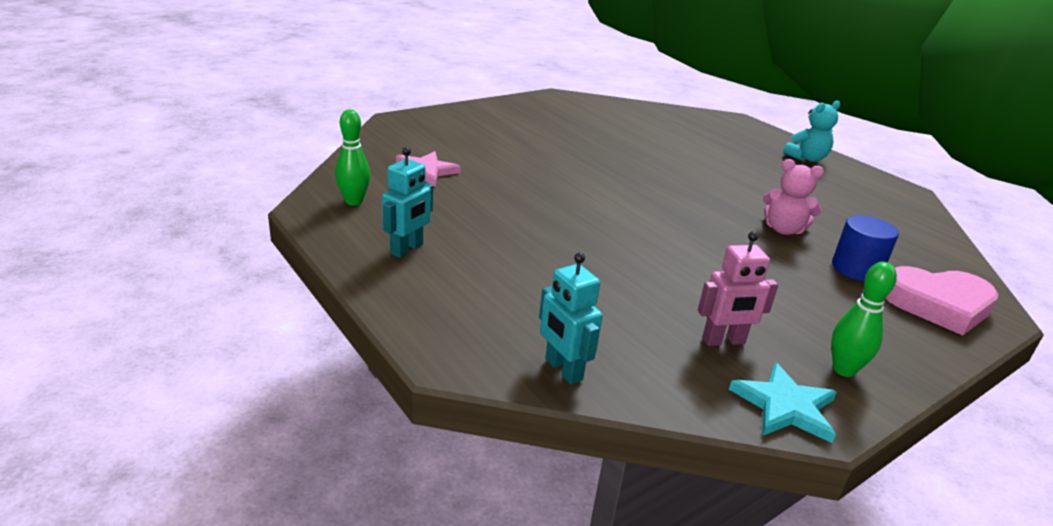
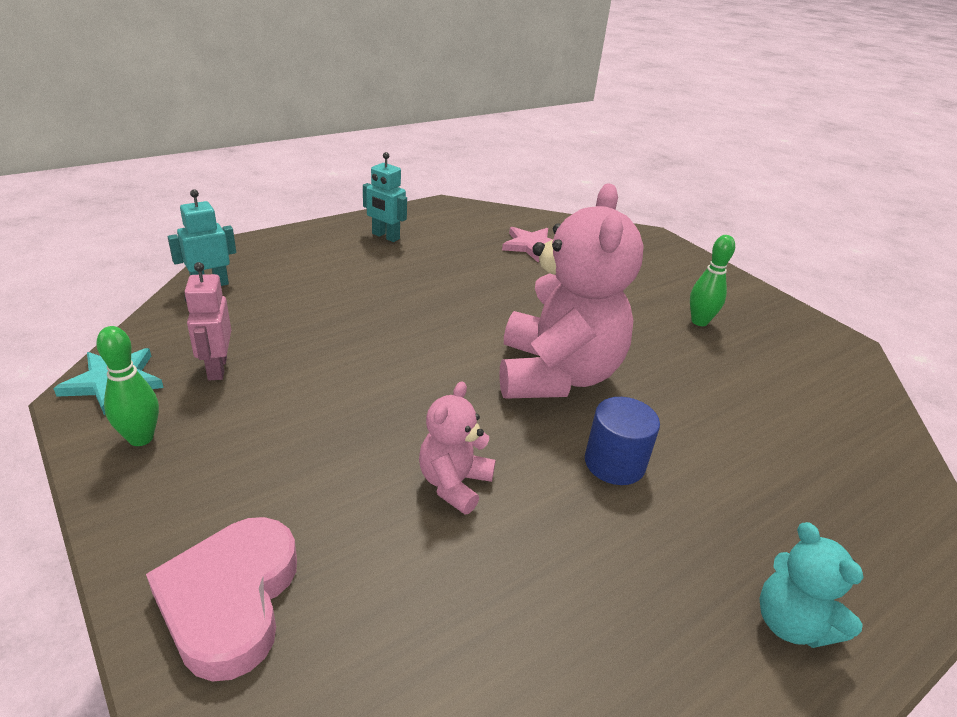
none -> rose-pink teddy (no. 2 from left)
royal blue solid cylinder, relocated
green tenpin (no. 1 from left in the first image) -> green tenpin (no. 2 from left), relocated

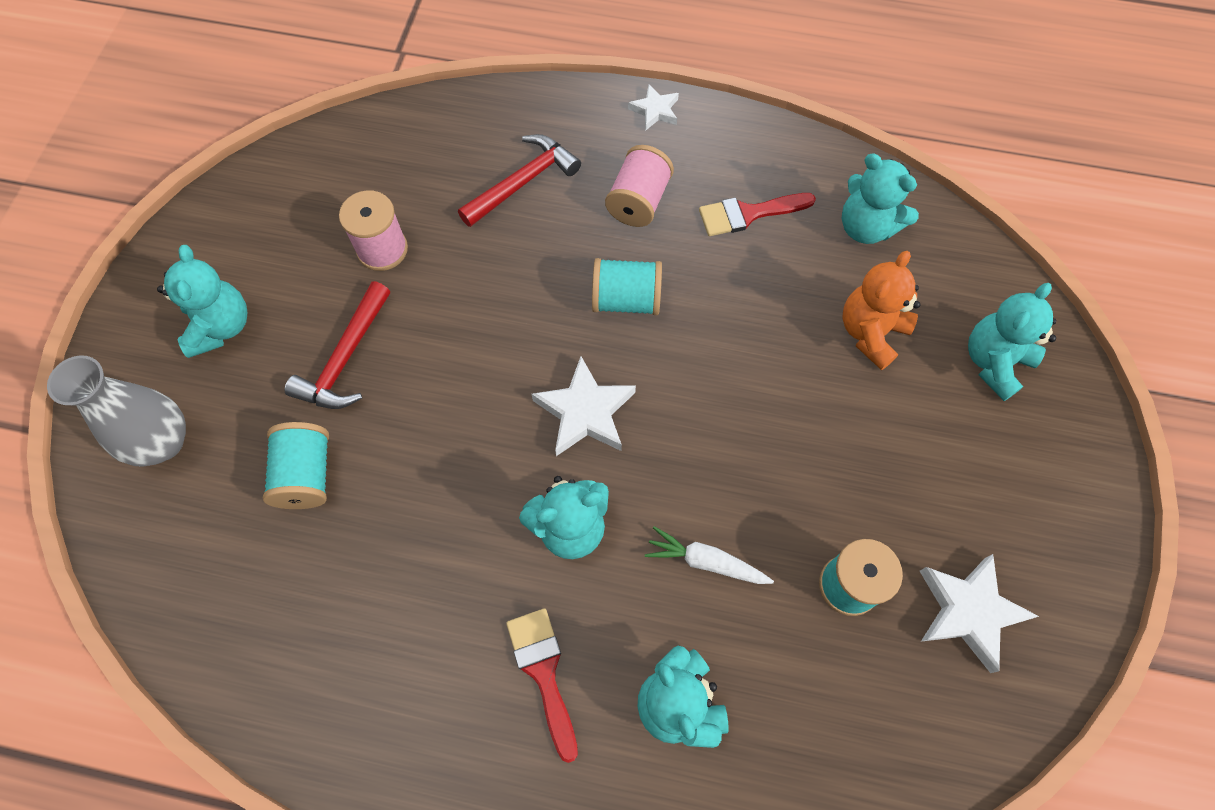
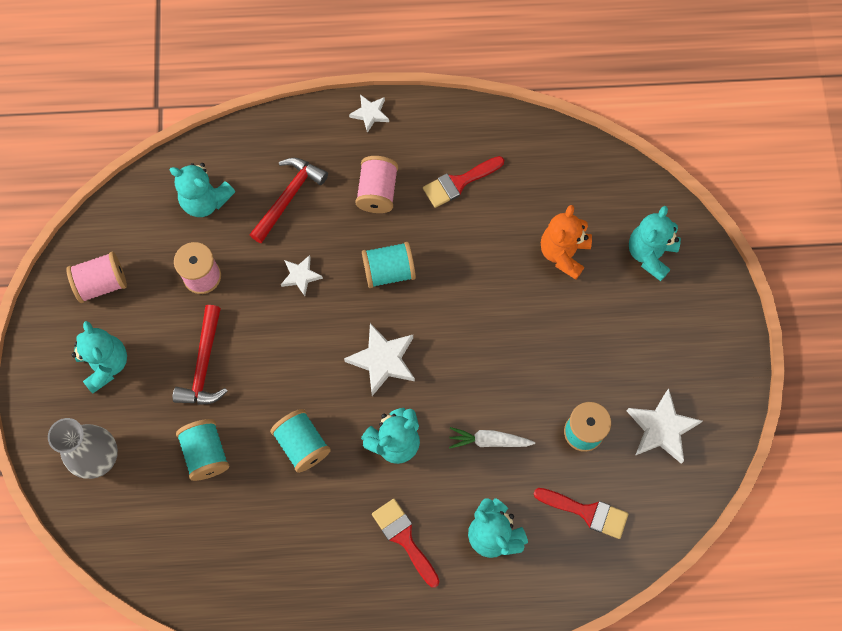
none -> rose-pink reel of thread (no. 1 from left)
teal teddy (no. 4 from left in the first image) -> teal teddy (no. 2 from left), relocated
none -> teal reel of thread (no. 2 from left)
none -> snow-white star (no. 1 from left)
none -> crimson brush (no. 3 from left)

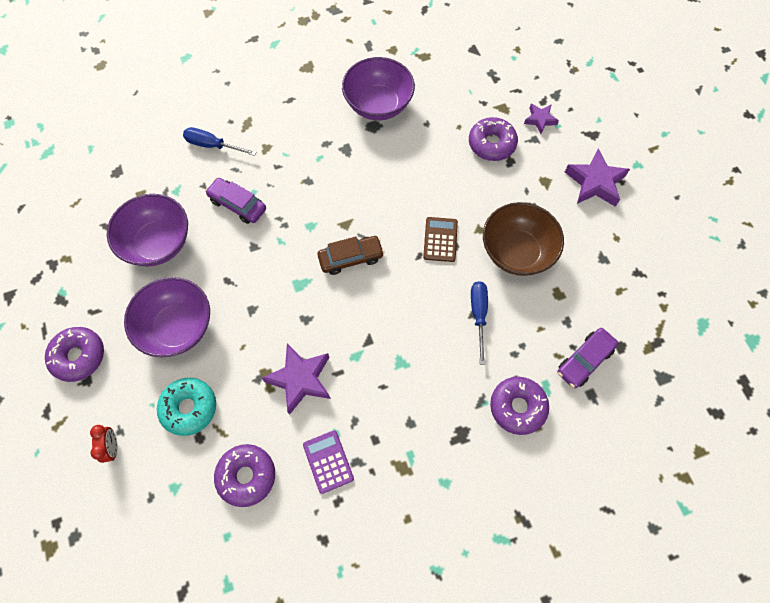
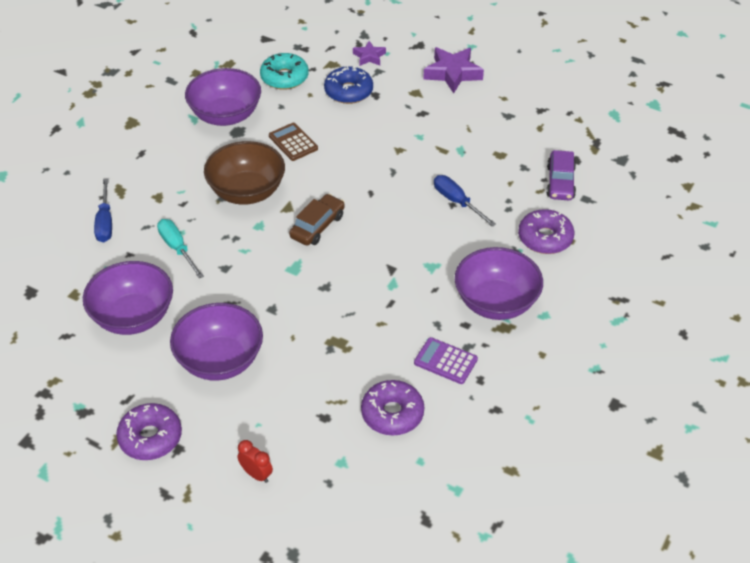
royal blue flat screwdriver (no. 1 from left), 75 degrees counterclockwise
violet car (no. 1 from left) -> teal flat screwdriver
dark brown bowl, relocated
teal donut, relocated
dark brown adding machine, relocated
violet donut (no. 3 from left) -> royal blue donut
none -> violet bowl (no. 4 from left)
violet star (no. 1 from left) -> none

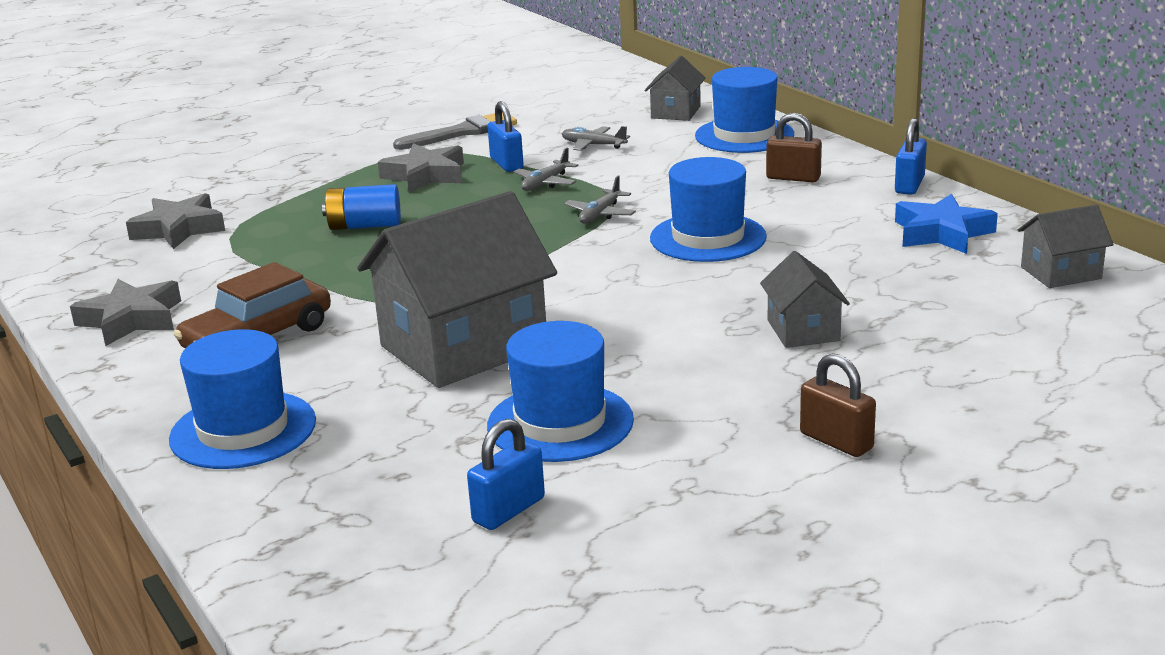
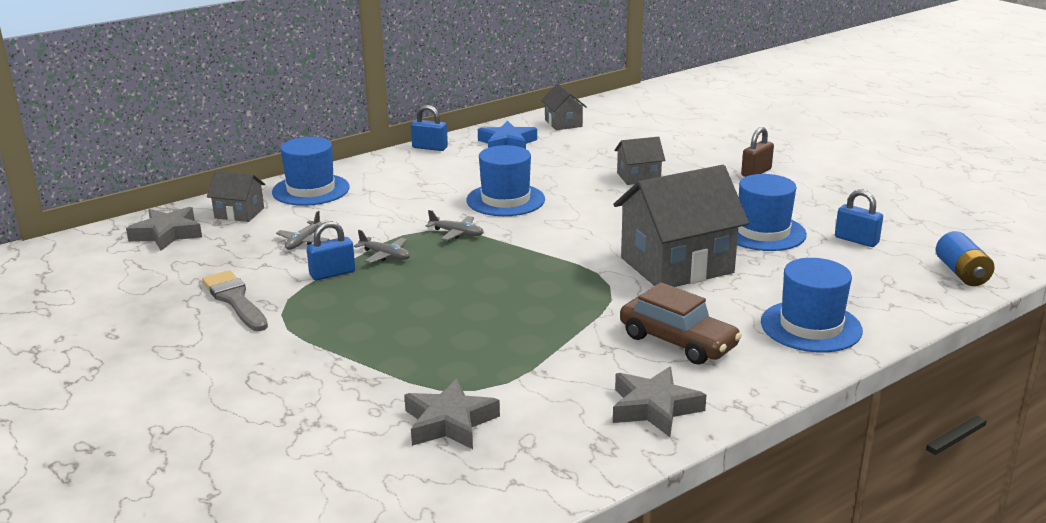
gray star (no. 3 from left in the first image) -> gray star (no. 1 from left), relocated
gray toy house (no. 1 from left in the first image) -> gray toy house (no. 4 from left), 75 degrees counterclockwise
royal blue battery, relocated
dark brown small lock (no. 1 from left) -> none

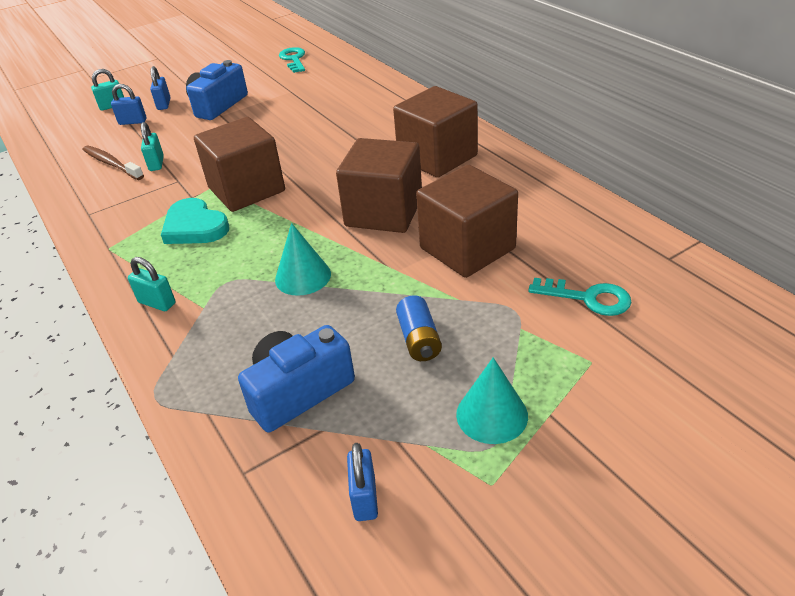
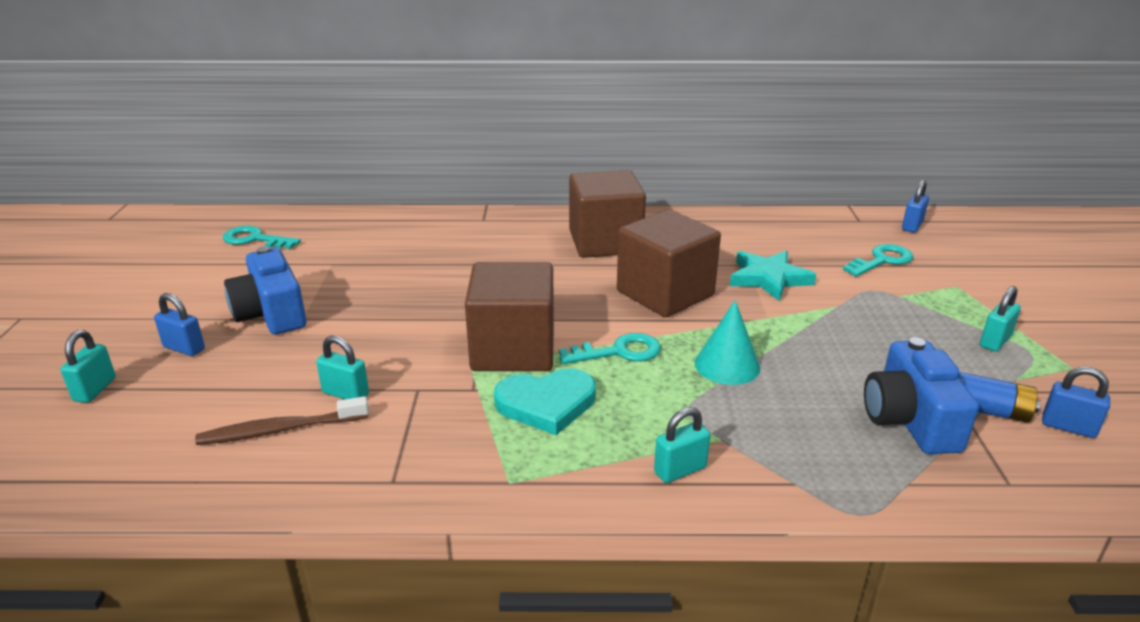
none -> teal latchkey (no. 2 from left)
dark brown block (no. 4 from left) -> teal star
royal blue small lock (no. 1 from left in the first image) -> royal blue small lock (no. 2 from left), relocated
royal blue battery, relocated
teal cone shape (no. 2 from left) -> teal small lock (no. 4 from left)

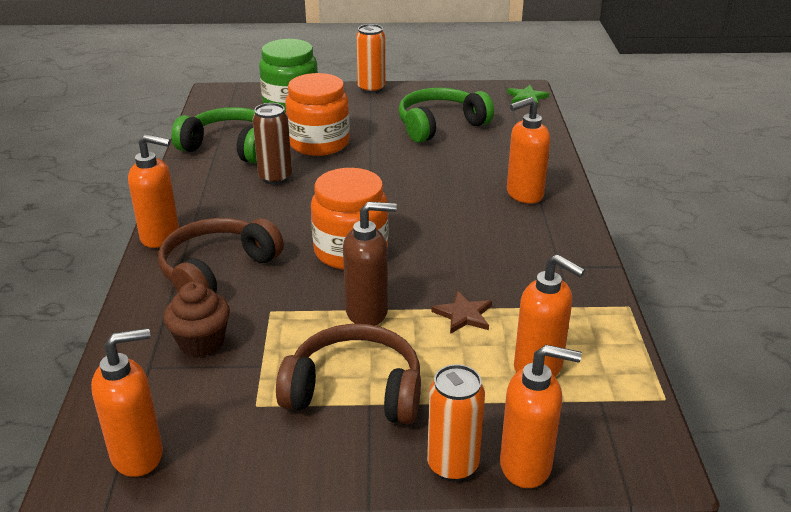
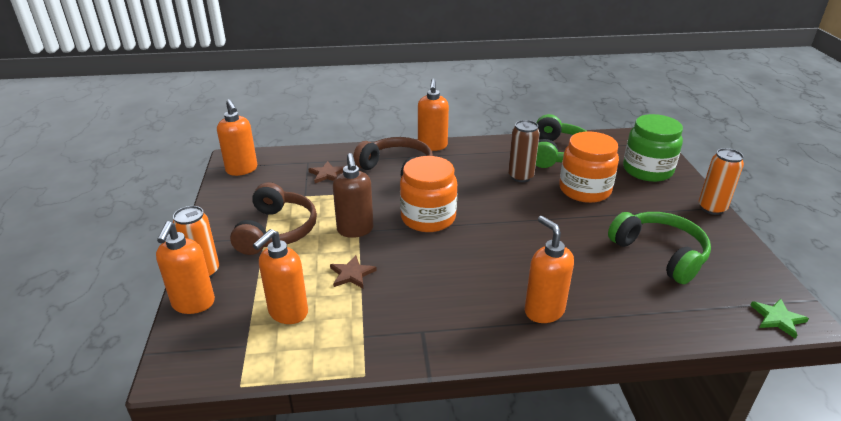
dark brown muffin -> dark brown star (no. 1 from left)

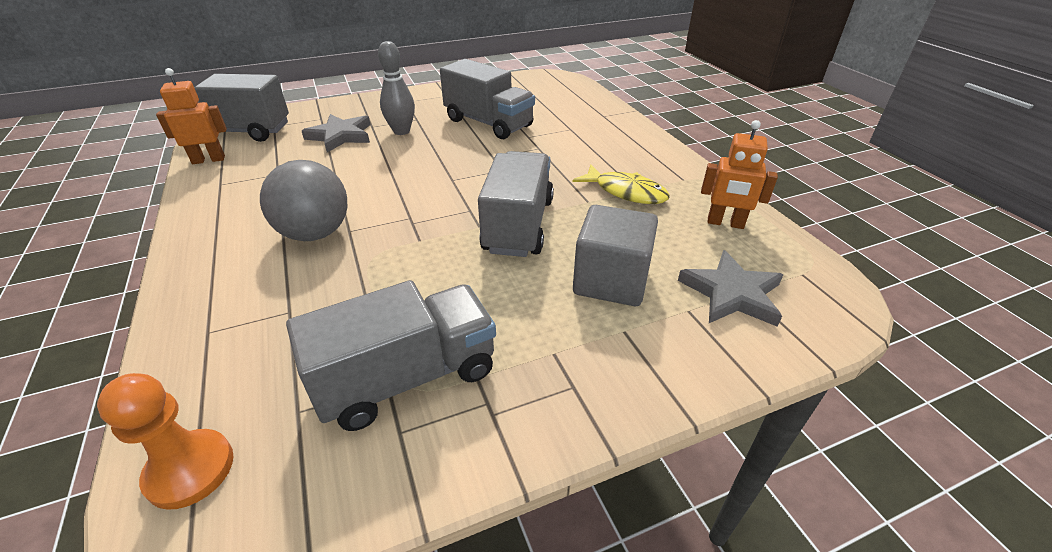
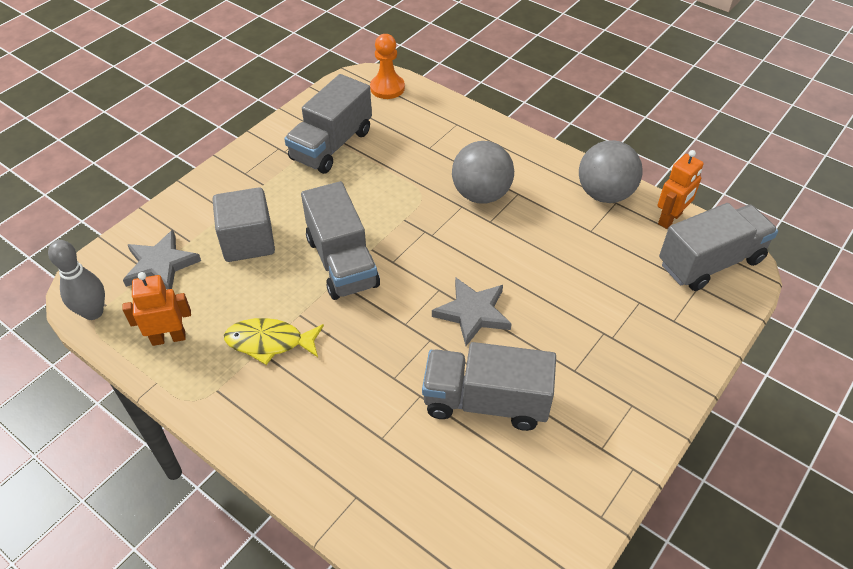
gray tenpin, relocated
gray star (no. 1 from left in the first image) -> gray star (no. 2 from left), relocated
none -> gray sphere (no. 2 from left)

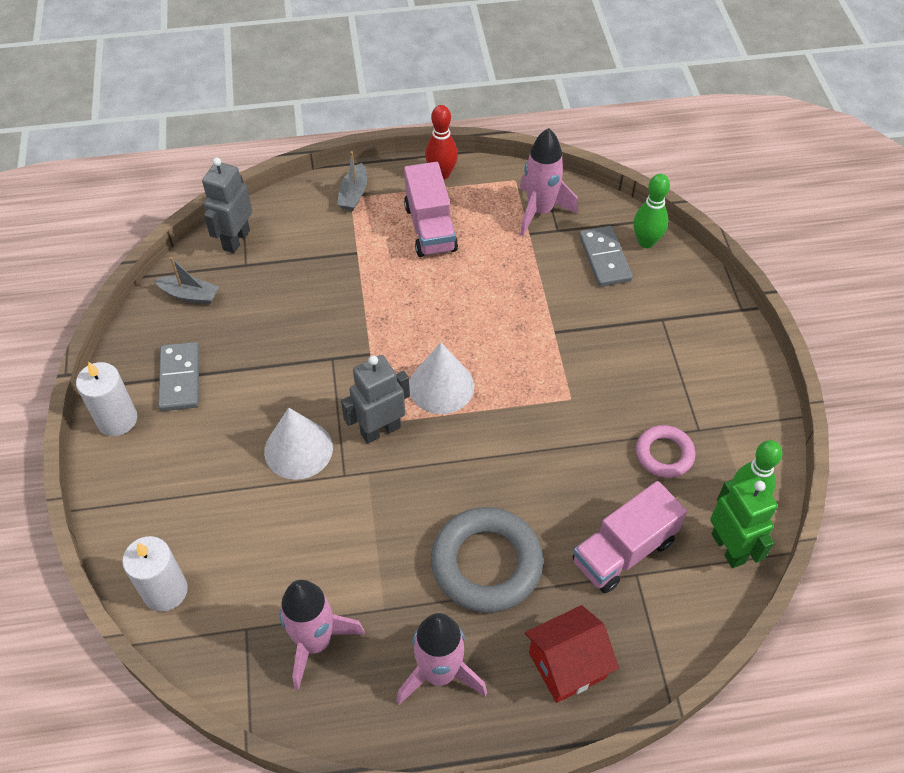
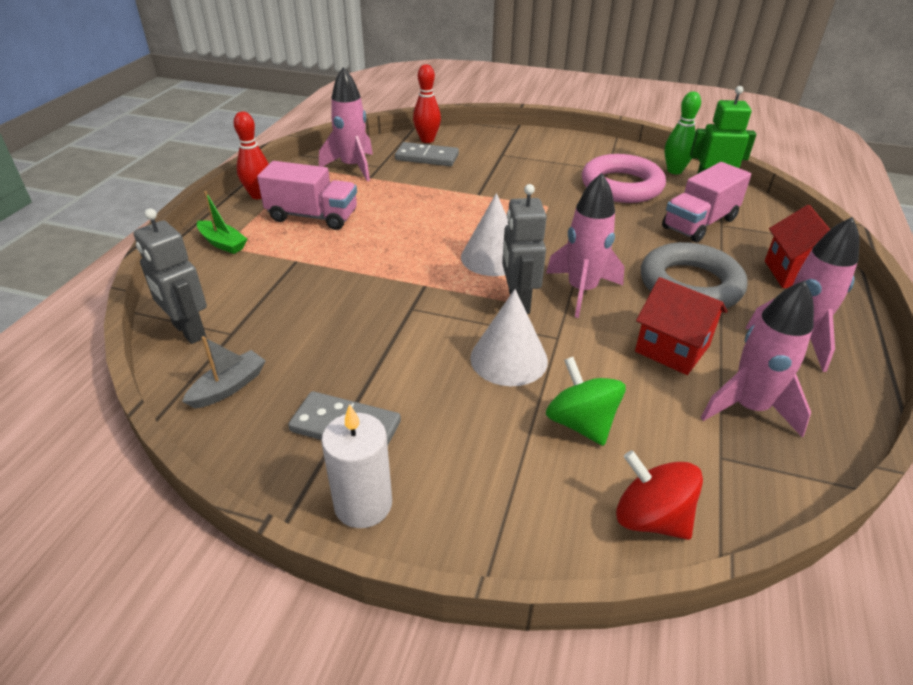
gray toy boat (no. 2 from left) -> green toy boat
green tenpin (no. 1 from left) -> crimson tenpin (no. 2 from left)
none -> rose-pink rocket (no. 2 from left)
none -> green toy top
rose-pink torus, x1.77
snow-white candle (no. 2 from left) -> crimson toy top
none -> crimson toy house (no. 1 from left)
rose-pink toy truck (no. 2 from left), 60 degrees clockwise

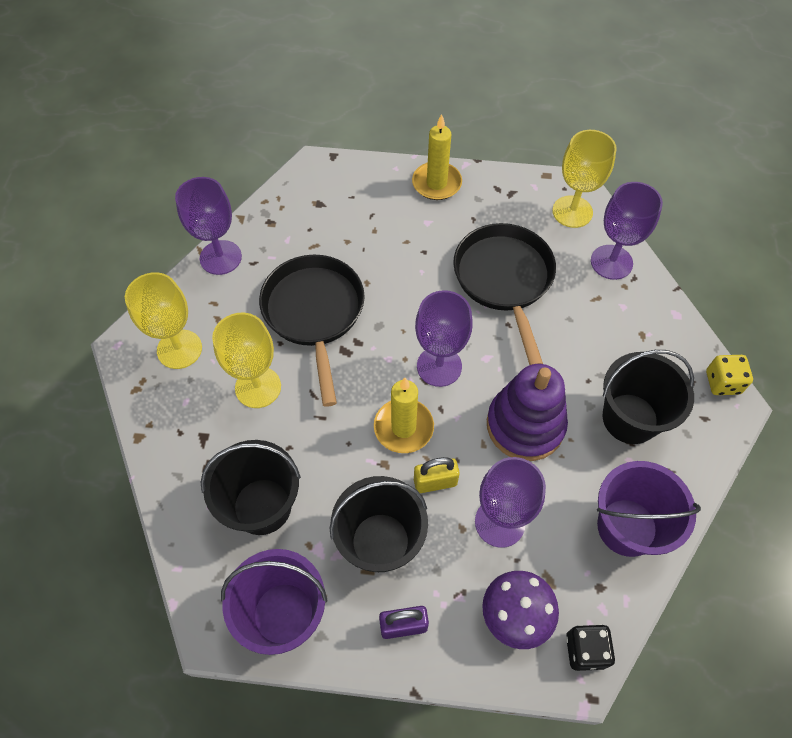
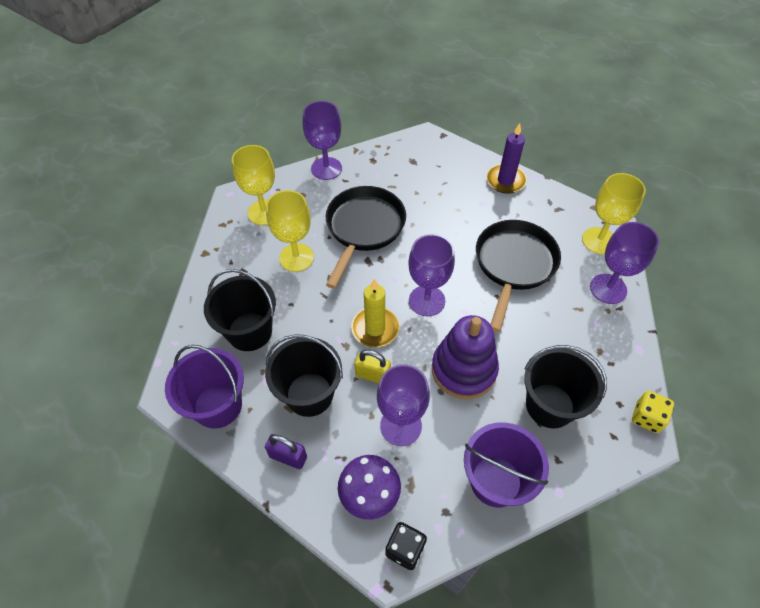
yellow candle (no. 2 from left) -> violet candle

